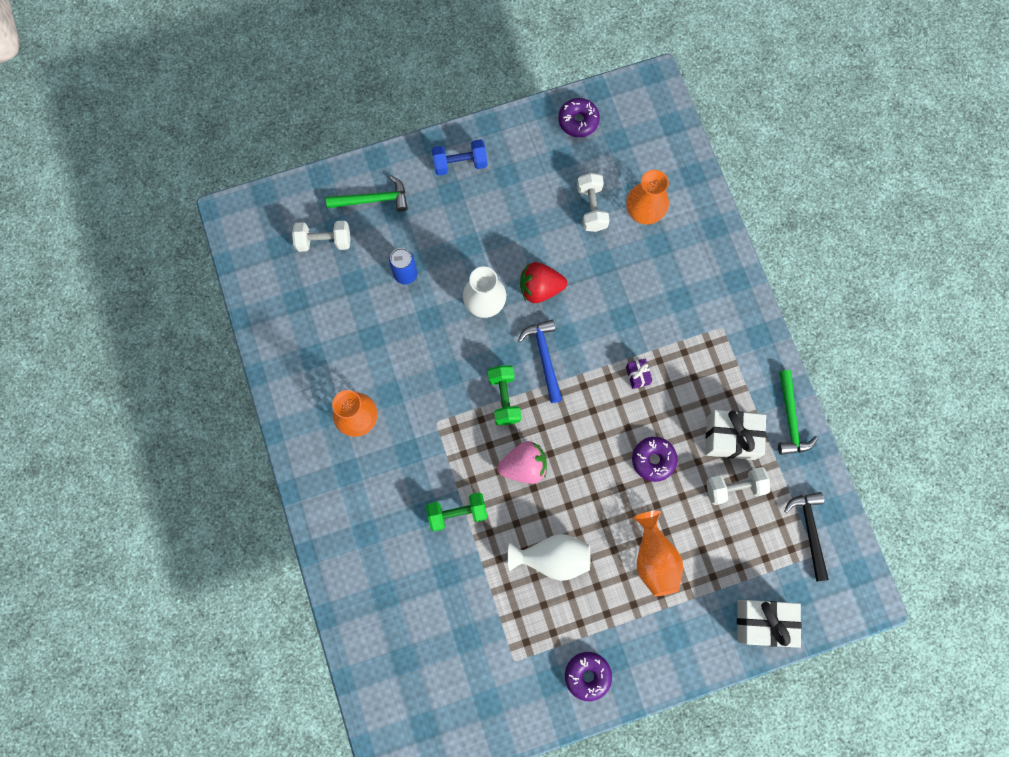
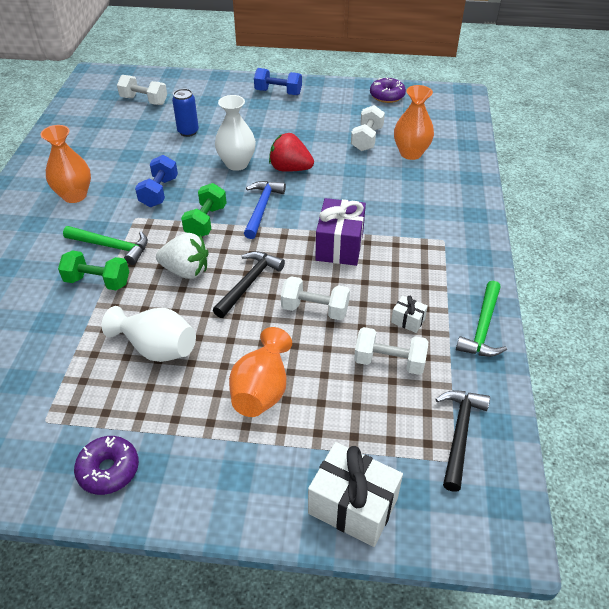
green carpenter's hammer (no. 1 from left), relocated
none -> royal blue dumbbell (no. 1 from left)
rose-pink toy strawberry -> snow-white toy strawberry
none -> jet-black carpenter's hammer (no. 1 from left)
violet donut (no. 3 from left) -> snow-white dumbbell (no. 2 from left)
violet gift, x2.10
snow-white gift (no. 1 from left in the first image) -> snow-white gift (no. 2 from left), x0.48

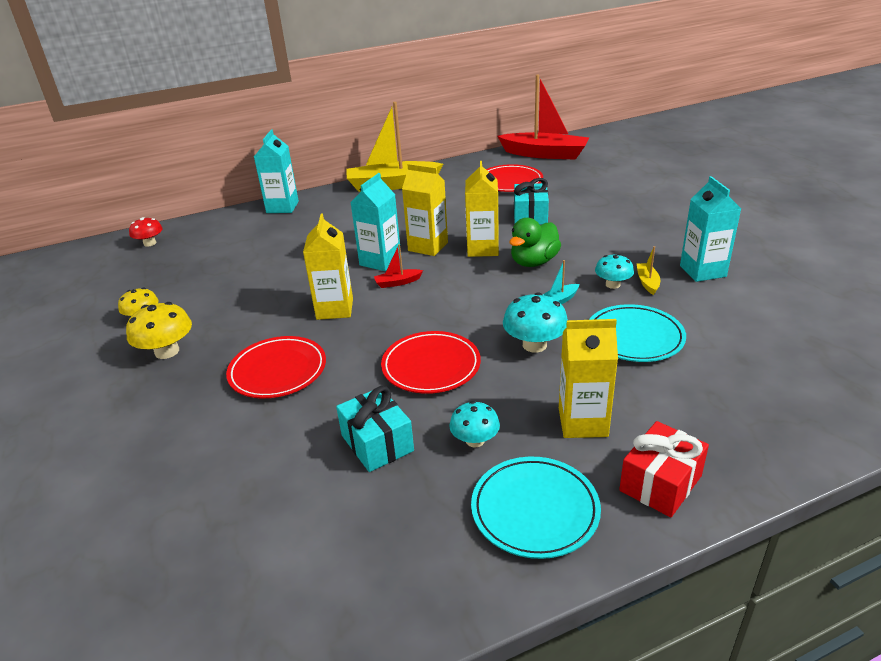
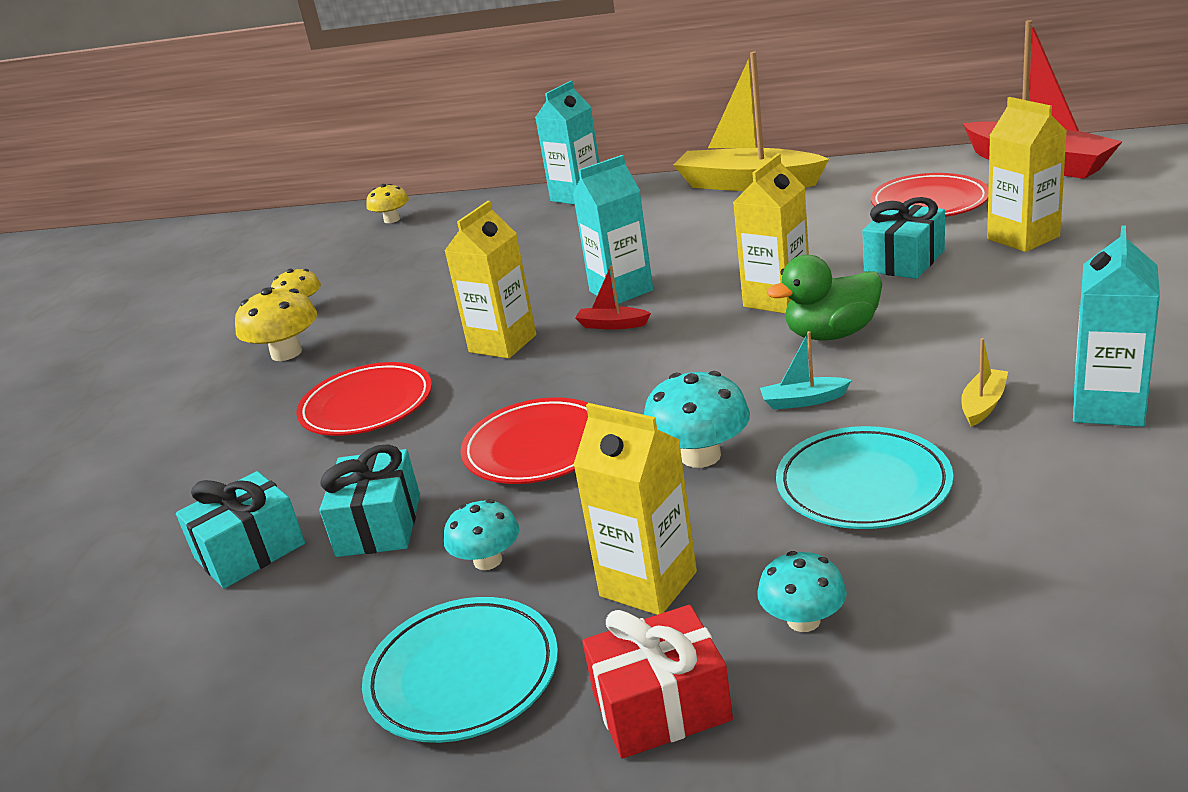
none -> teal gift (no. 1 from left)
crimson fungus -> yellow fungus (no. 3 from left)
teal fungus (no. 3 from left), relocated
yellow milk carton (no. 2 from left in the first image) -> yellow milk carton (no. 4 from left), relocated

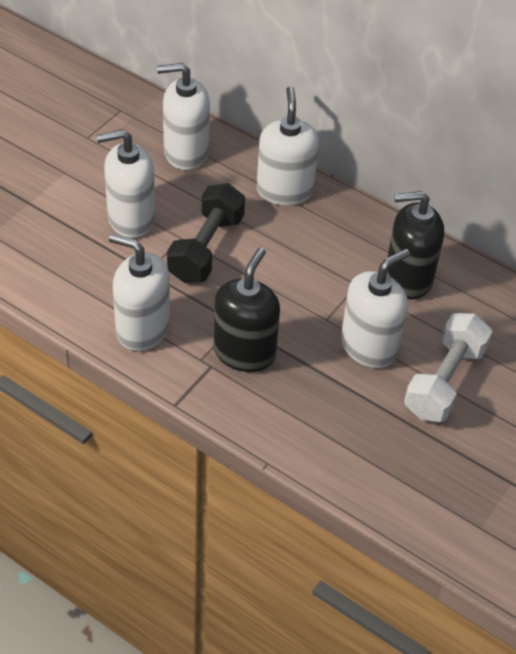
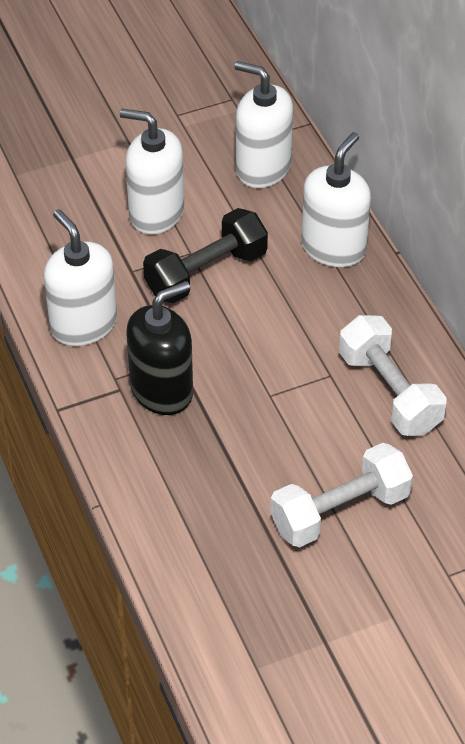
jet-black soap dispenser (no. 2 from left) -> snow-white dumbbell (no. 2 from left)
snow-white soap dispenser (no. 5 from left) -> none

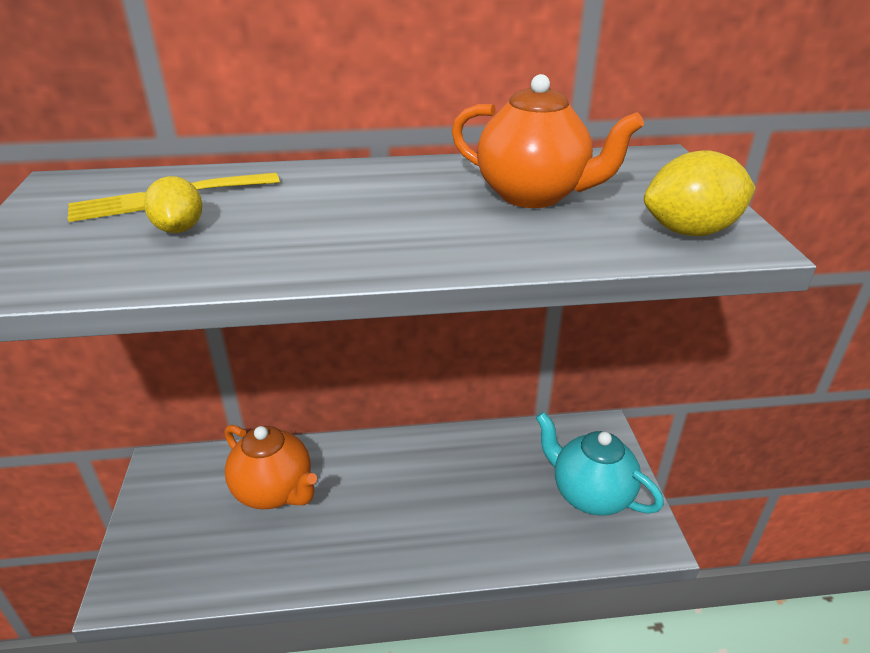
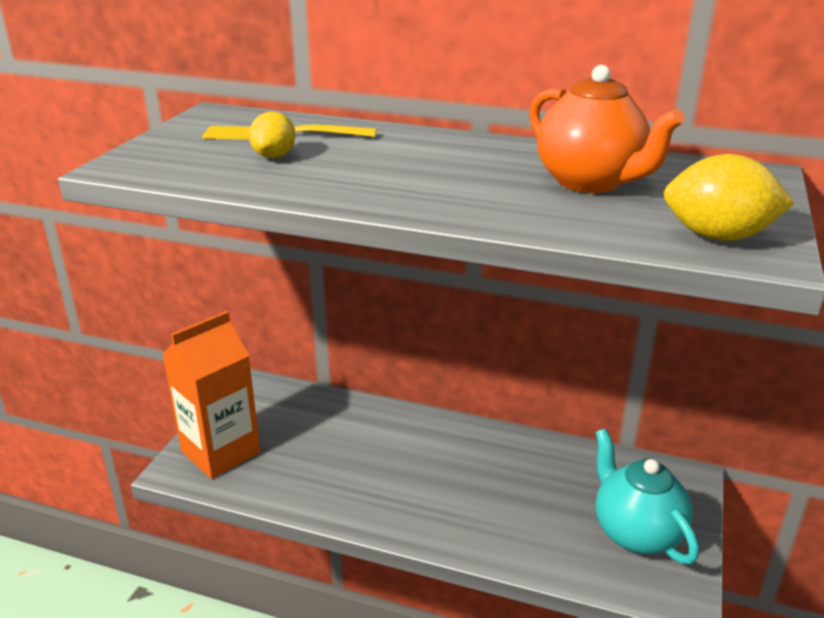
none -> orange milk carton
orange teapot (no. 1 from left) -> none

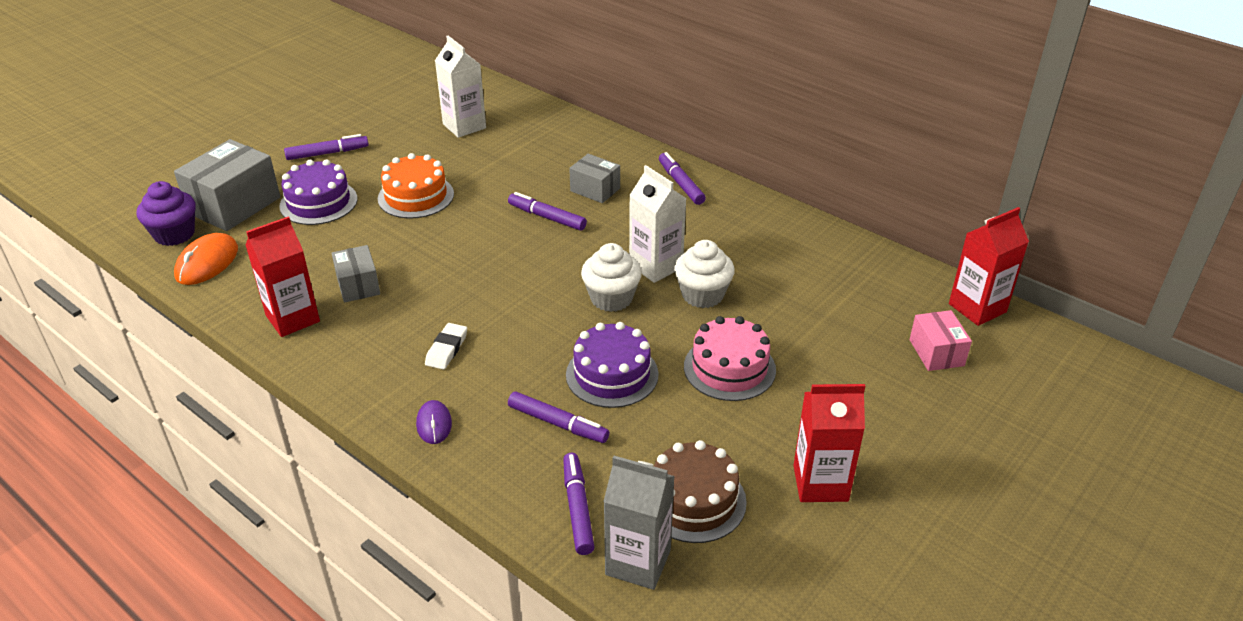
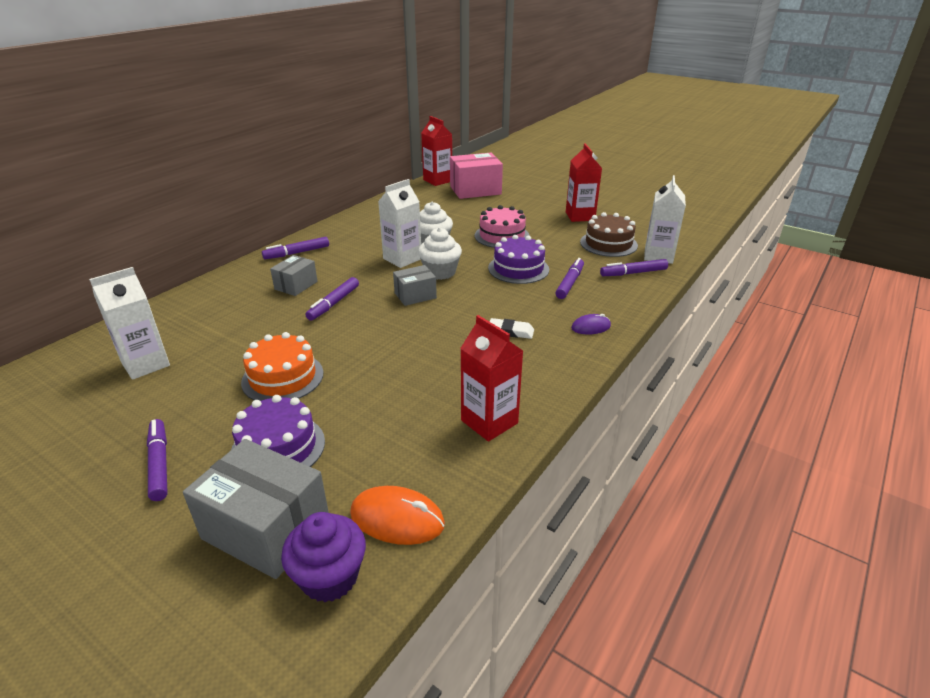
gray package (no. 2 from left in the first image) -> gray package (no. 3 from left), relocated
rose-pink package, x1.76
gray milk carton -> snow-white milk carton (no. 3 from left)

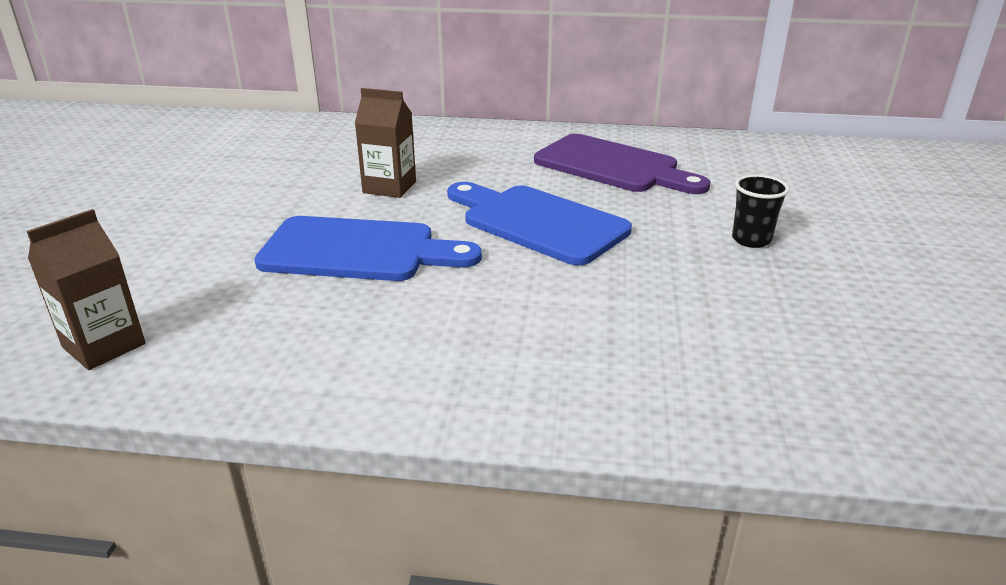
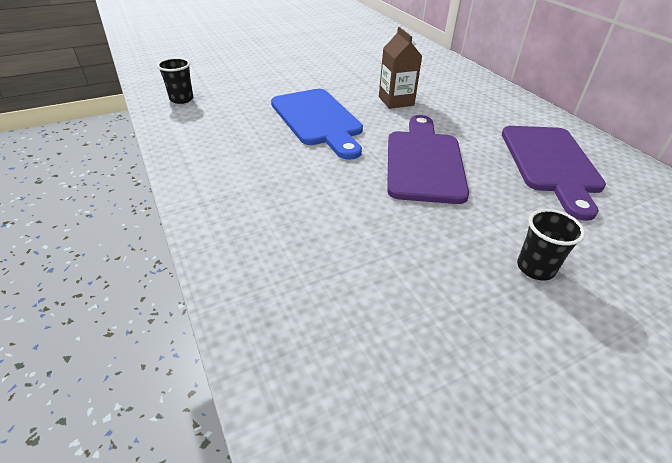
dark brown milk carton (no. 1 from left) -> jet-black beaker (no. 1 from left)
royal blue chopping board (no. 2 from left) -> violet chopping board (no. 1 from left)

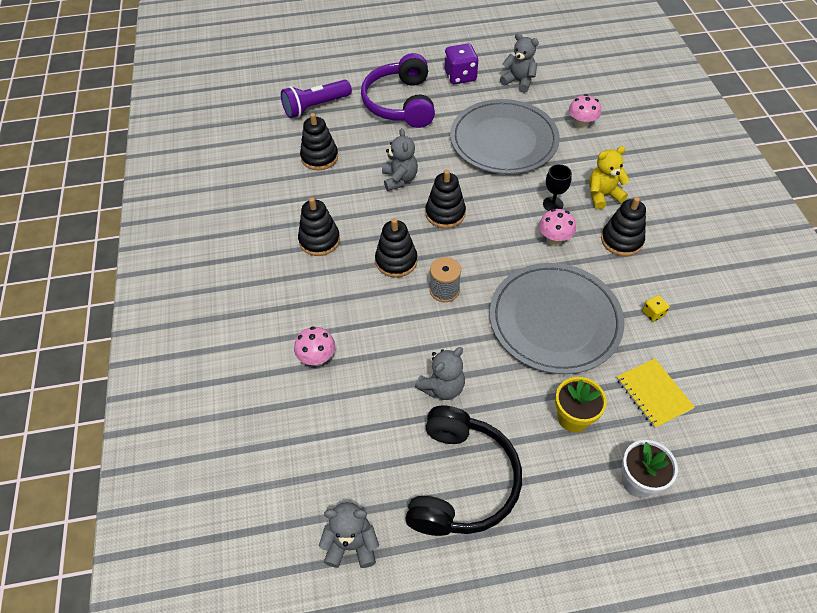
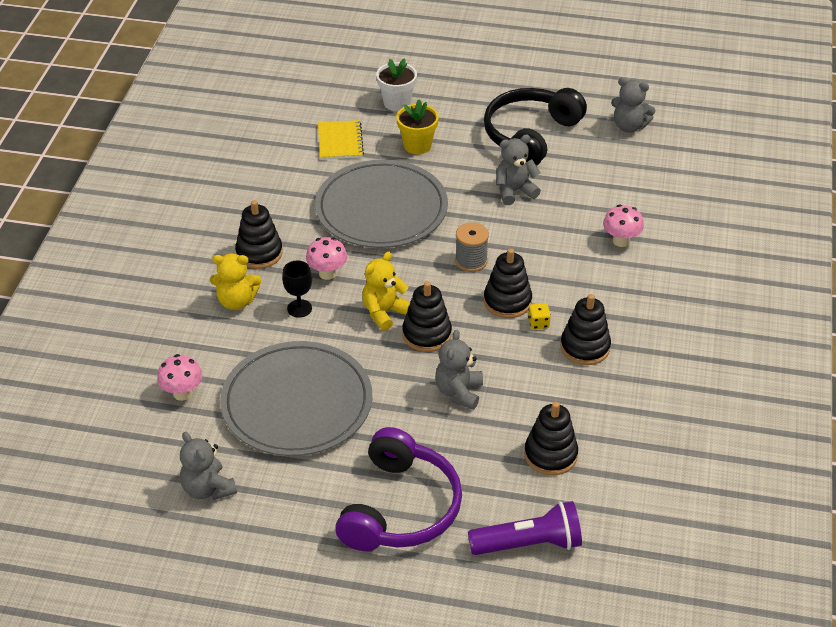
none -> yellow teddy (no. 2 from left)
yellow dice, relocated
violet dice -> none

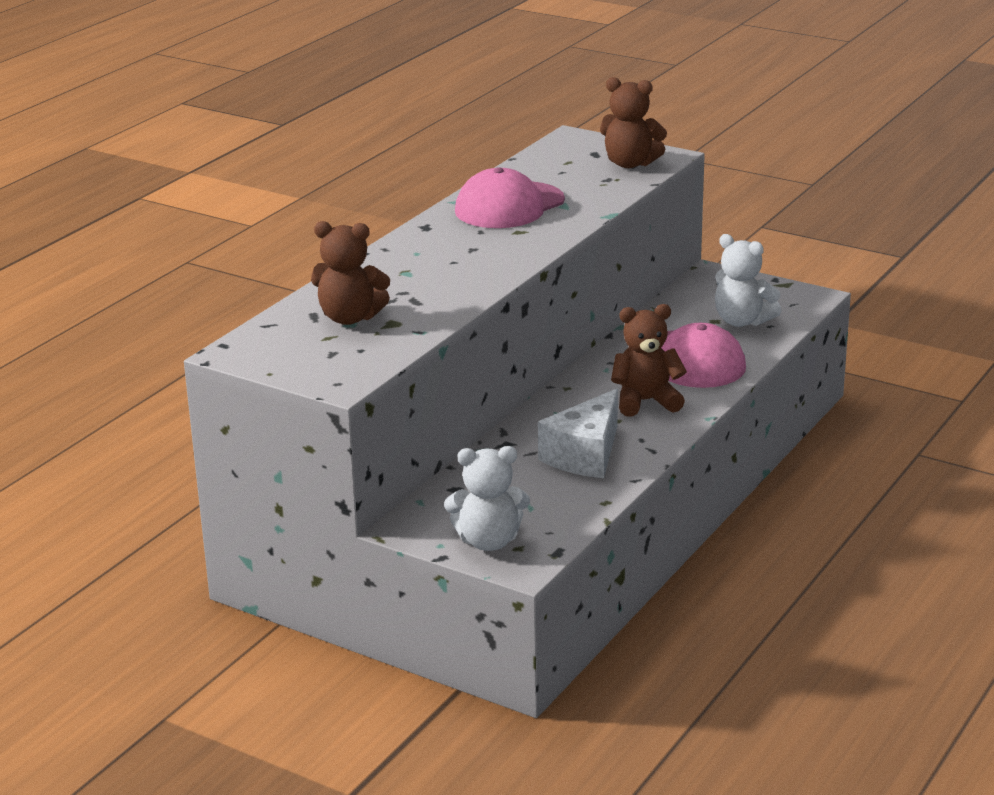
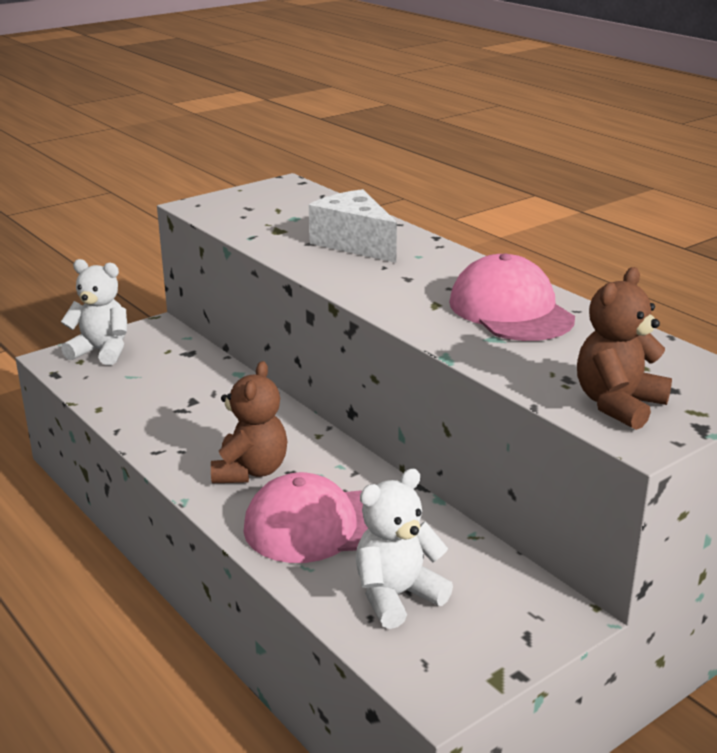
snow-white teddy (no. 1 from left), 90 degrees clockwise
snow-white piece of cheese, relocated
dark brown teddy (no. 1 from left) -> none

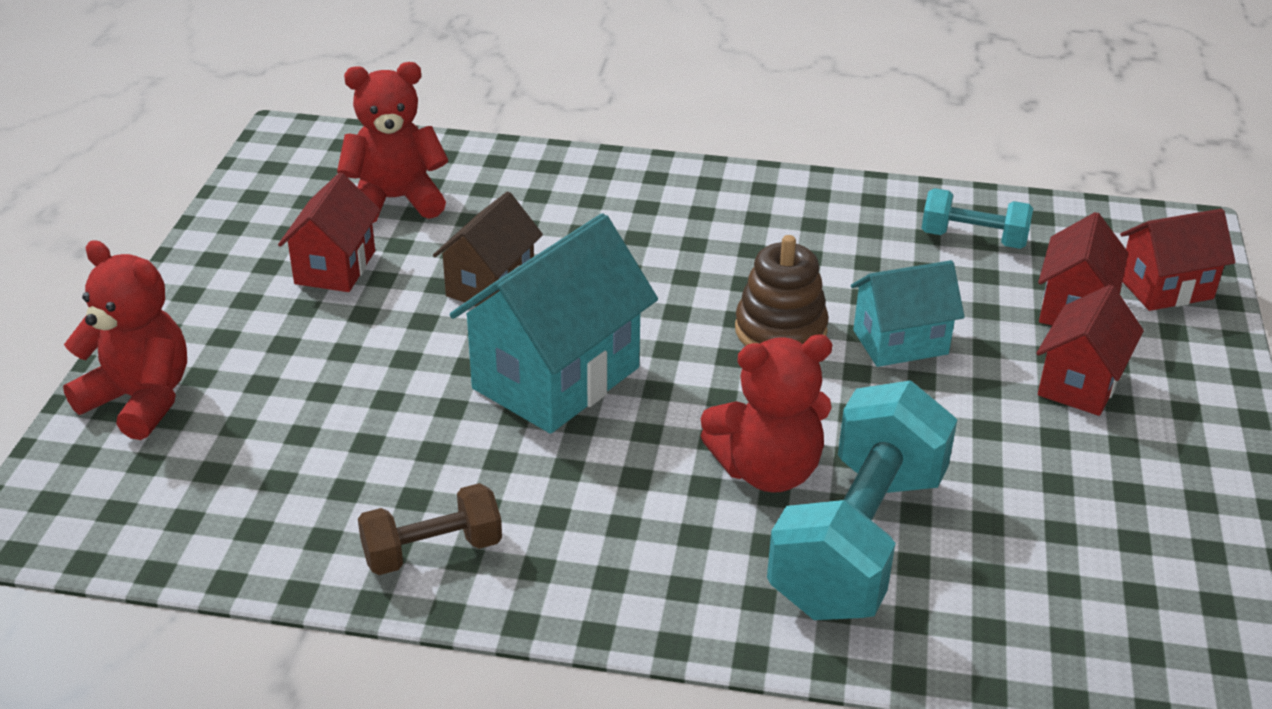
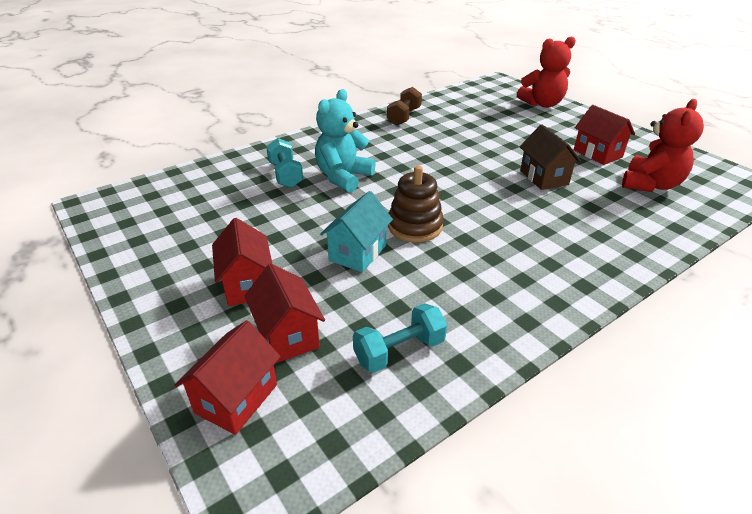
teal dumbbell (no. 1 from left), x0.52
crimson teddy (no. 3 from left) -> teal teddy
teal toy house (no. 1 from left) -> none

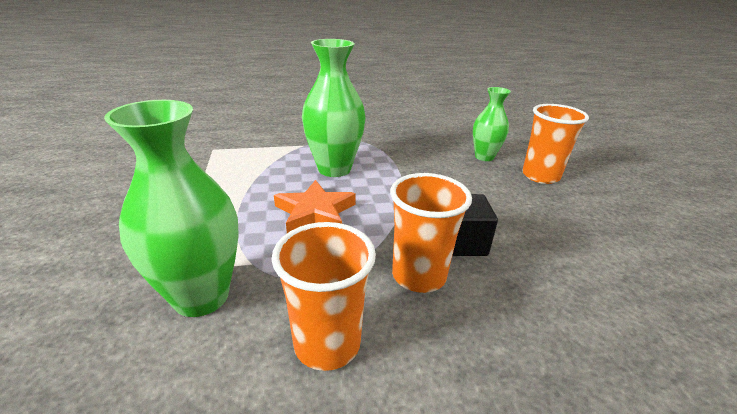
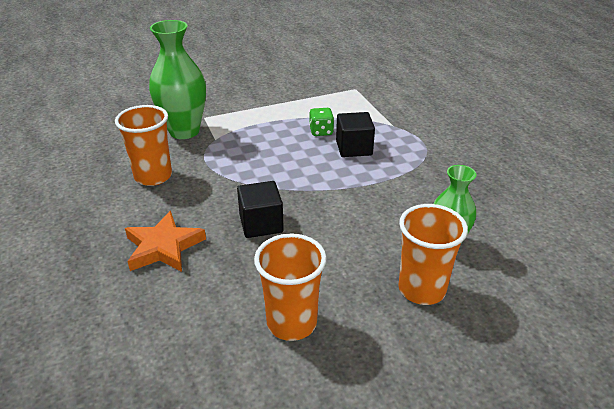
orange star, relocated
orange beaker (no. 2 from left), relocated
none -> green dice
green vase (no. 2 from left) -> jet-black block (no. 2 from left)

